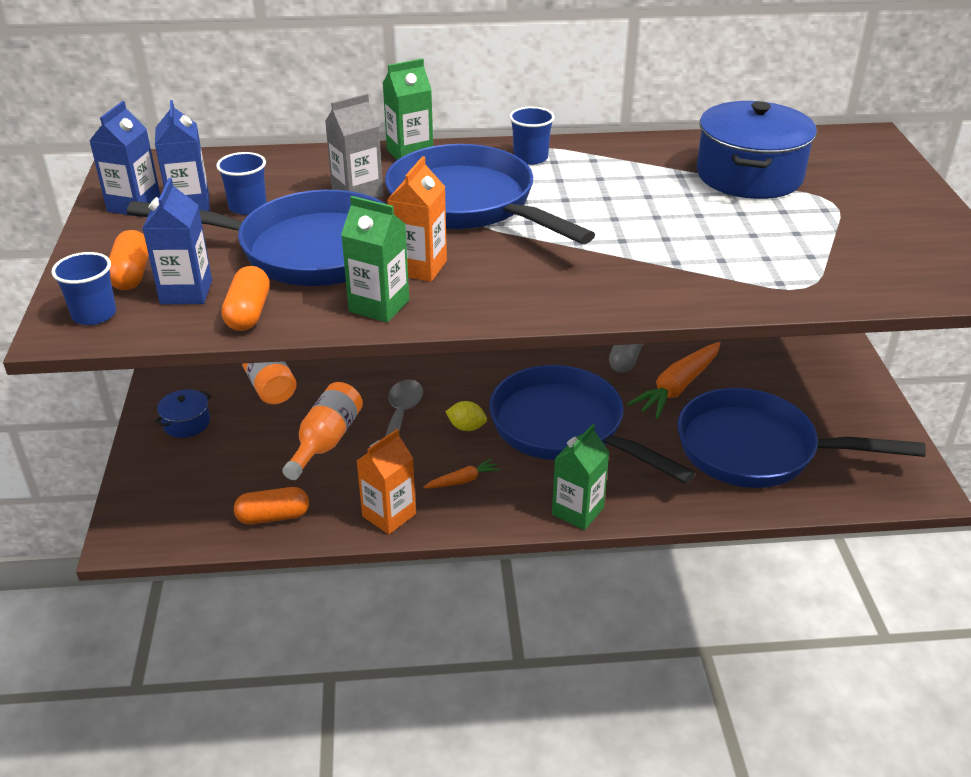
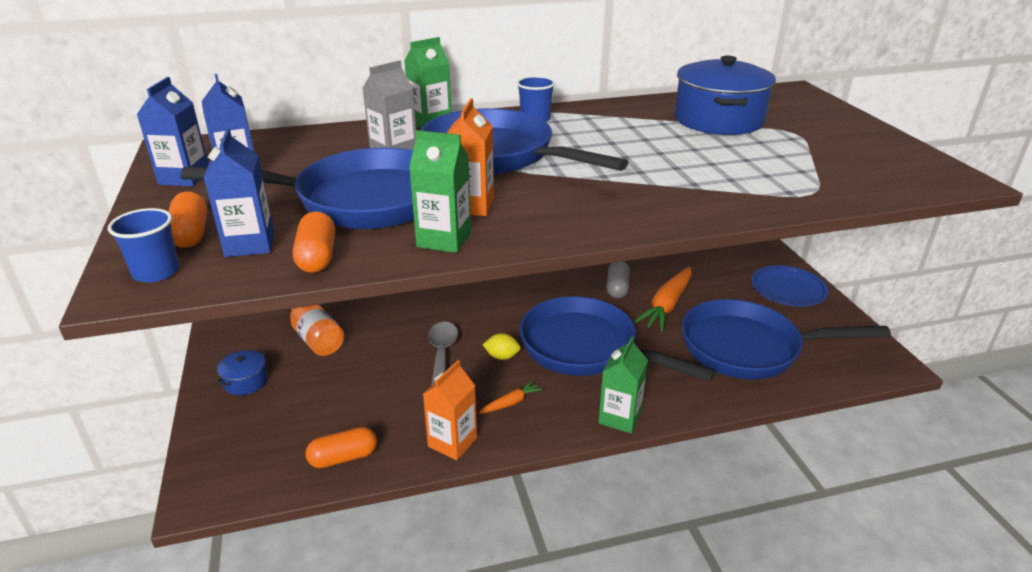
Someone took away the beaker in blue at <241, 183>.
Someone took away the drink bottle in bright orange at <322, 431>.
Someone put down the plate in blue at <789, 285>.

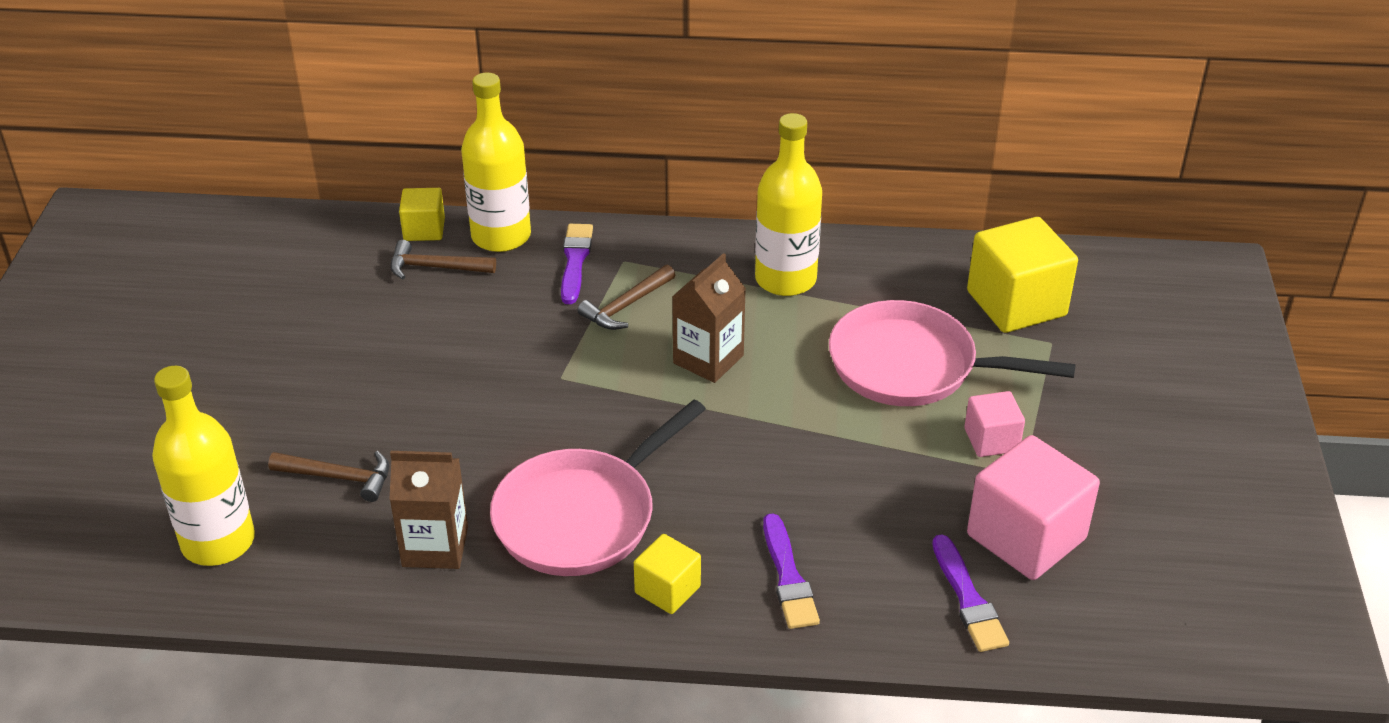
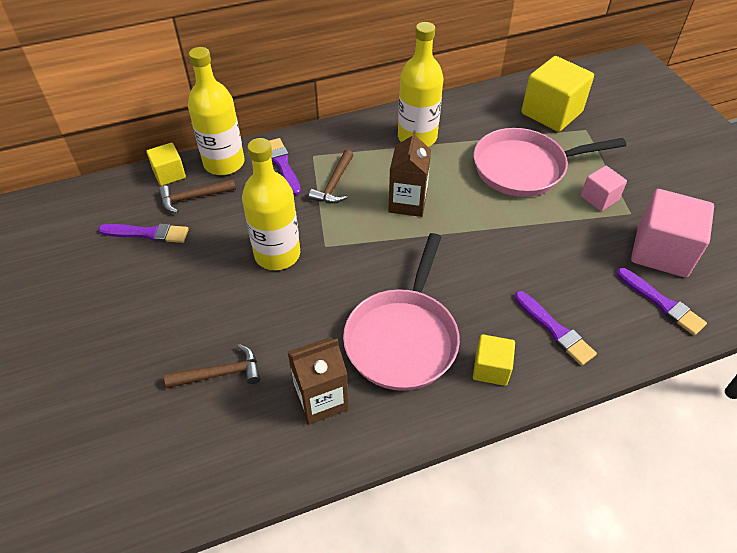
Someone put down the paintbrush in purple at <143, 233>.
Someone carried the drink bottle in golden from <203, 466> to <271, 204>.

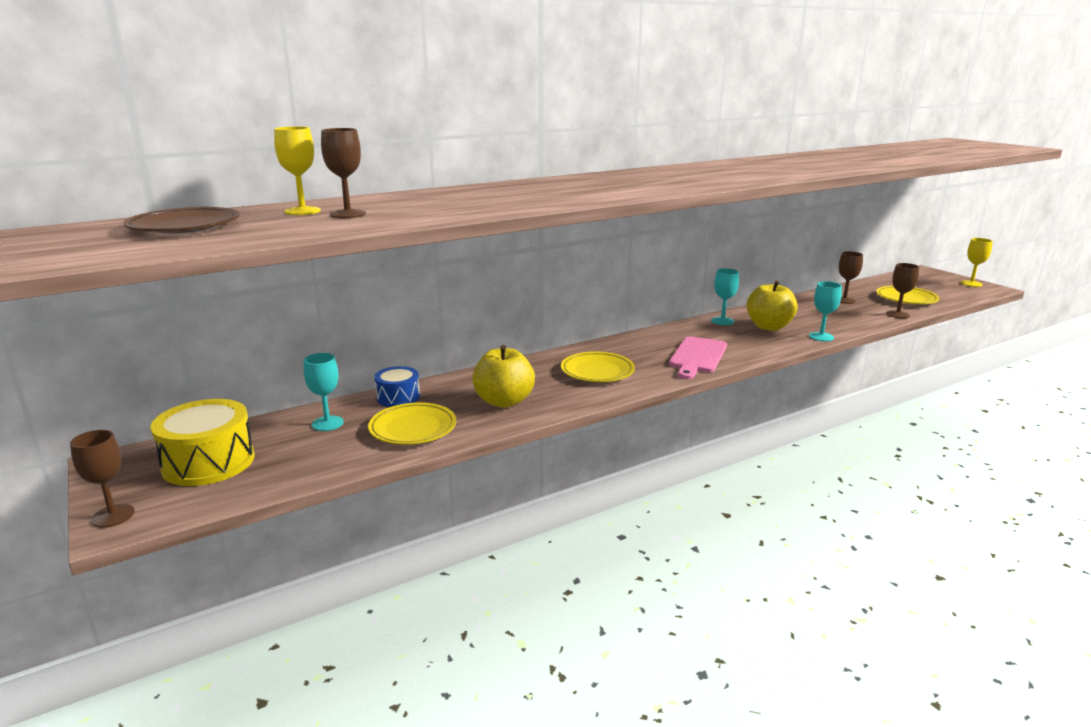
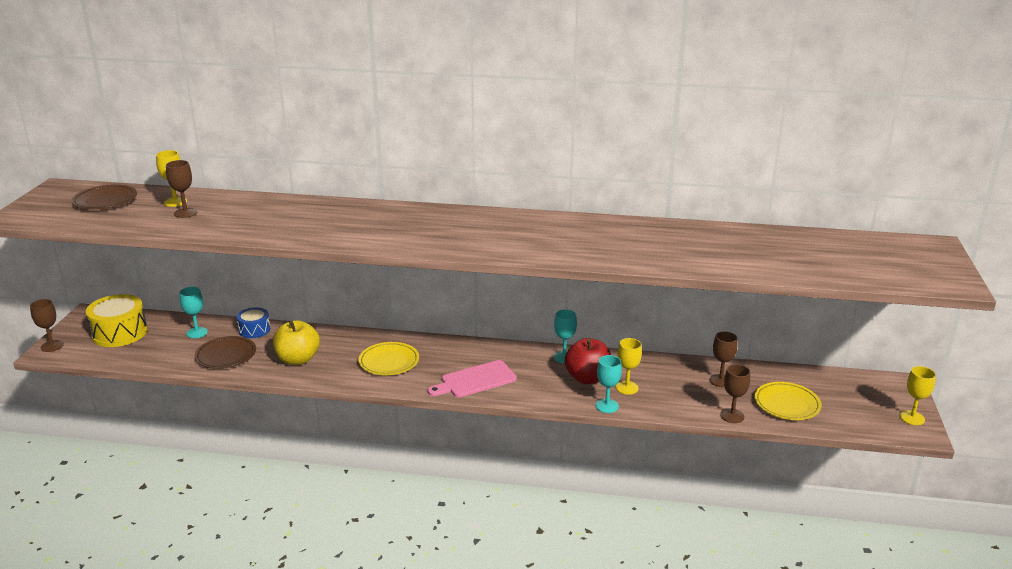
Someone put down the wine glass in golden at <629, 366>.
Someone repainted the plate in golden at <412, 423>, which became the plate in dark brown at <225, 352>.
Someone repainted the toy apple in golden at <772, 305>, which became the toy apple in crimson at <587, 361>.

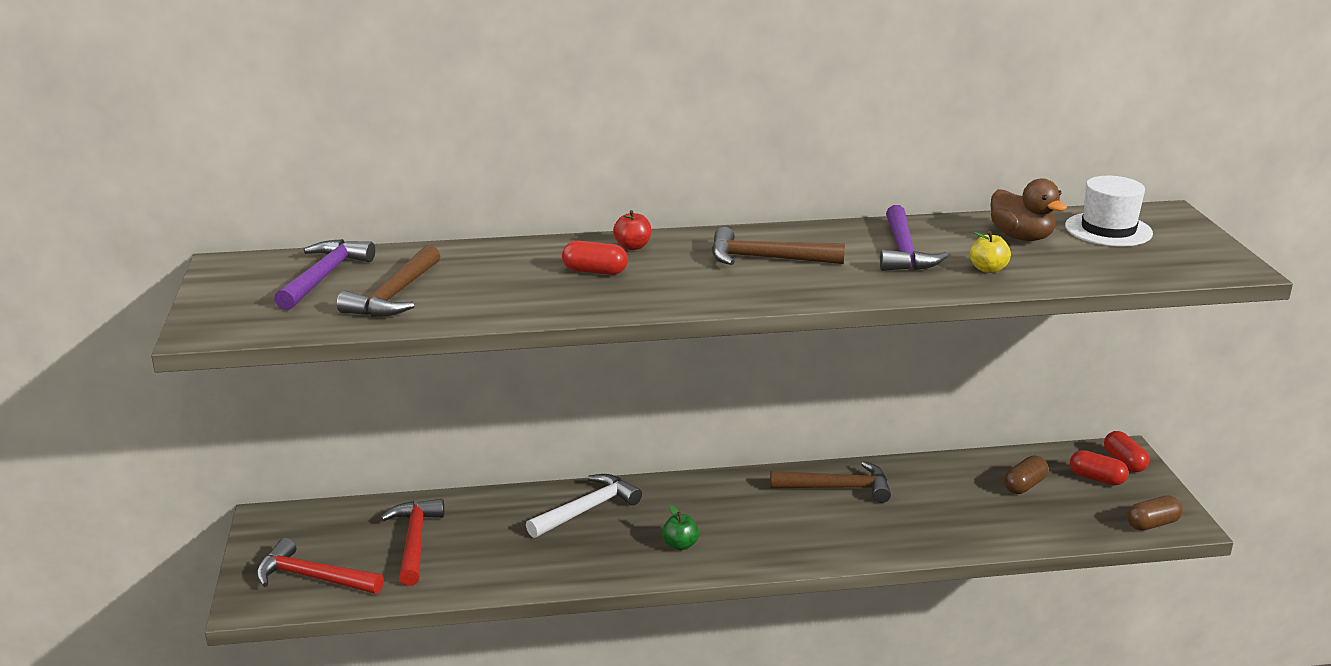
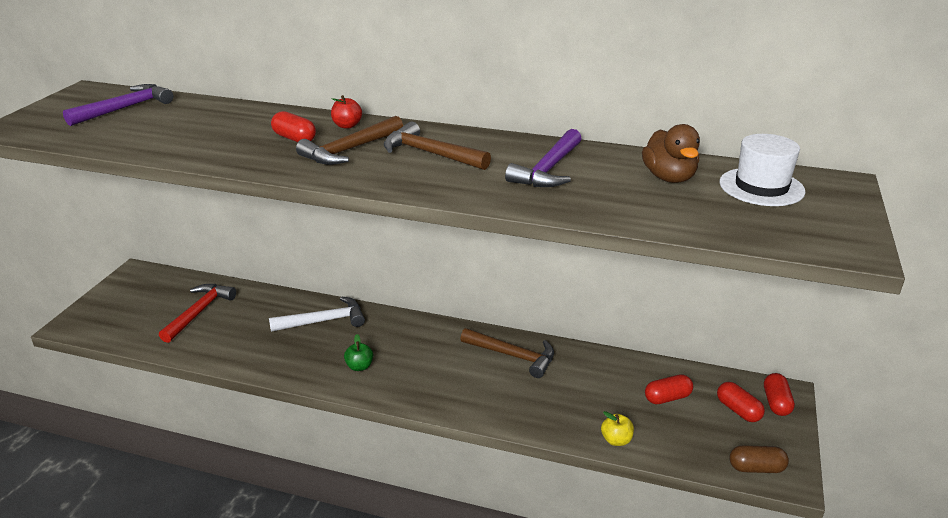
Someone took away the carpenter's hammer in crimson at <320, 566>.
Someone carried the carpenter's hammer in dark brown from <388, 281> to <349, 140>.
Someone carried the toy apple in golden from <990, 252> to <617, 428>.
Someone repainted the pill shape in dark brown at <1026, 475>, which became the pill shape in crimson at <669, 389>.

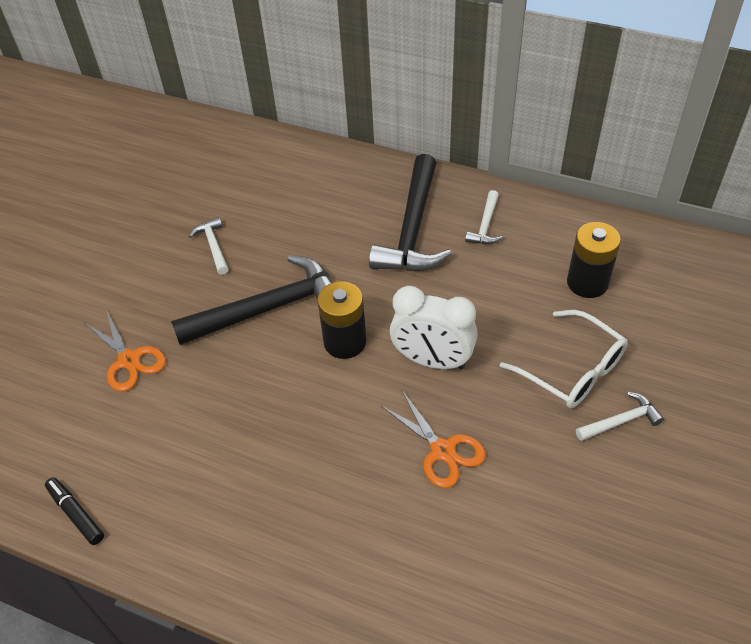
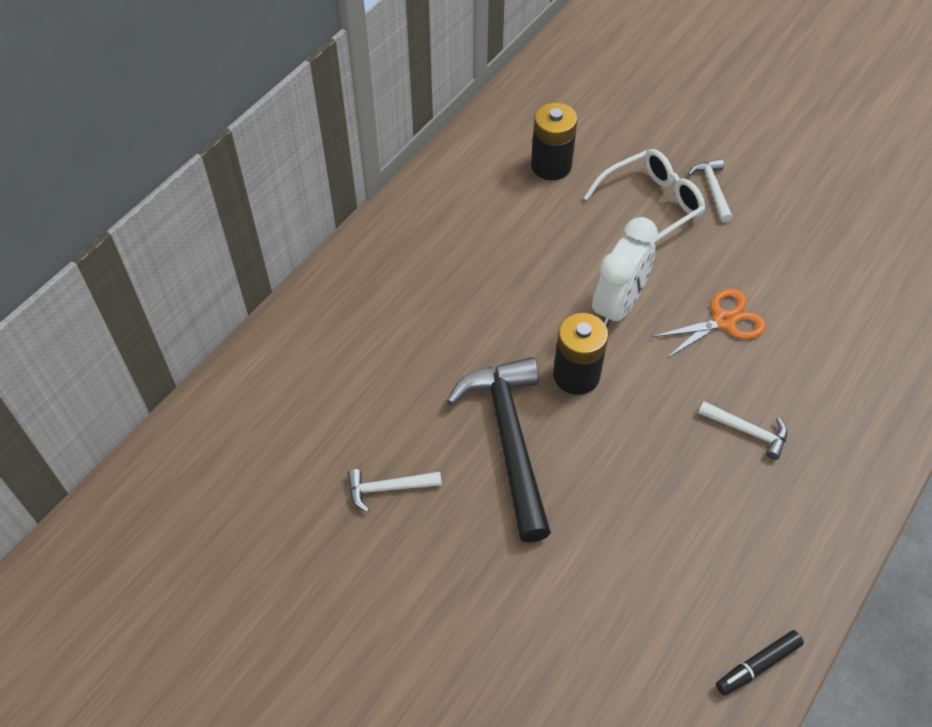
Someone took away the scissors in bright orange at <125, 351>.
Someone took away the carpenter's hammer in jet-black at <410, 212>.
Someone carried the carpenter's hammer in snow-white from <484, 217> to <742, 430>.

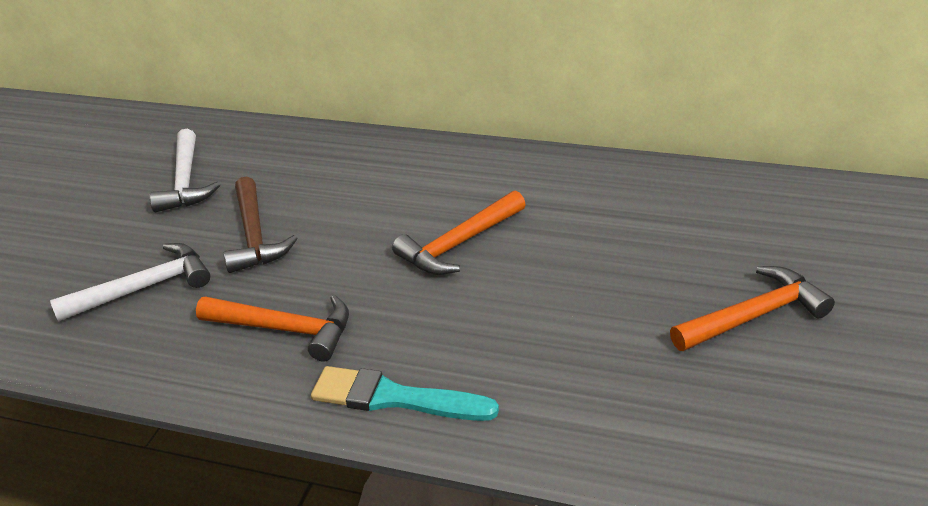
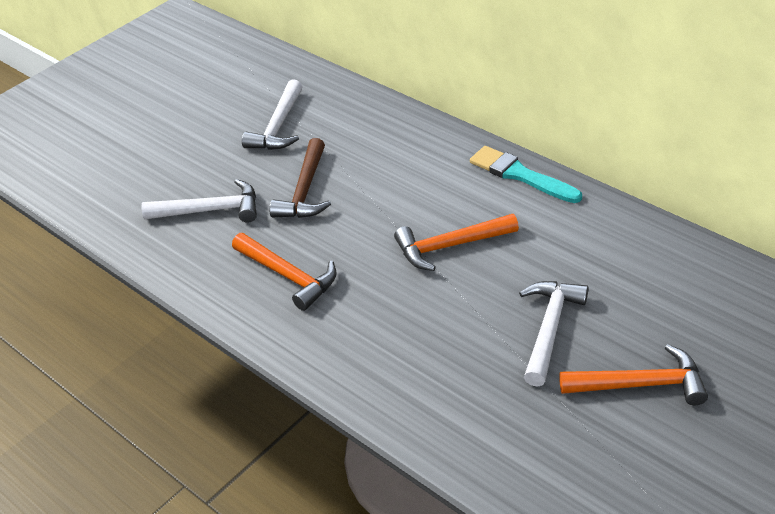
Someone put down the carpenter's hammer in snow-white at <553, 334>.
Someone carried the paintbrush in turquoise from <405, 393> to <526, 174>.

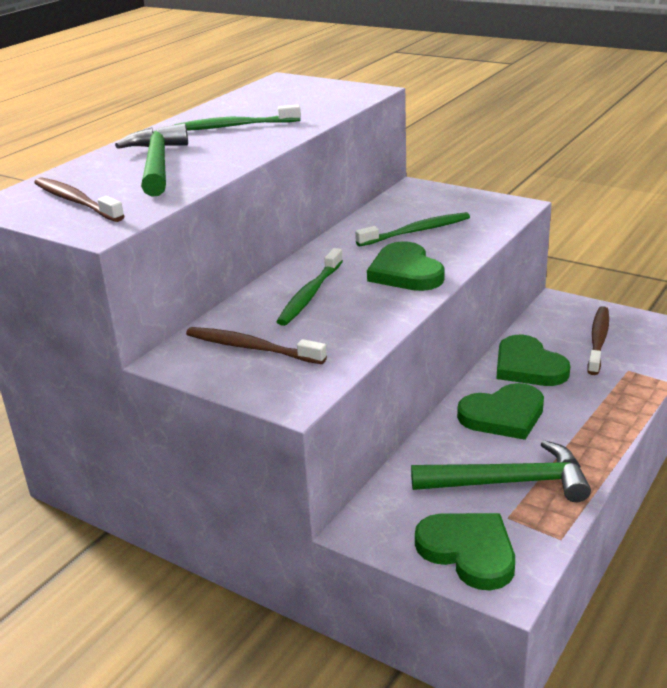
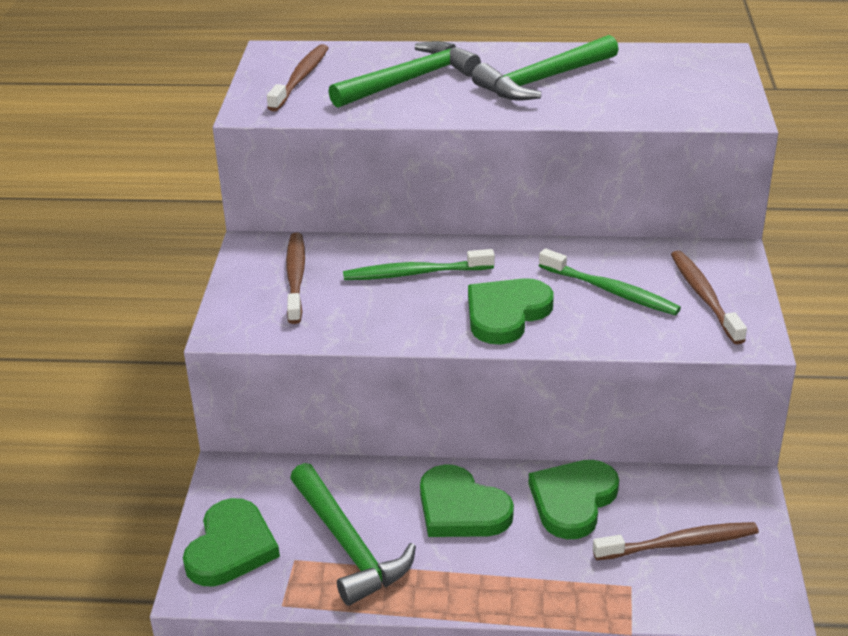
Someone put down the toothbrush in dark brown at <709, 297>.
Someone swapped the toothbrush in leaf-green at <237, 117> for the carpenter's hammer in leaf-green at <545, 67>.

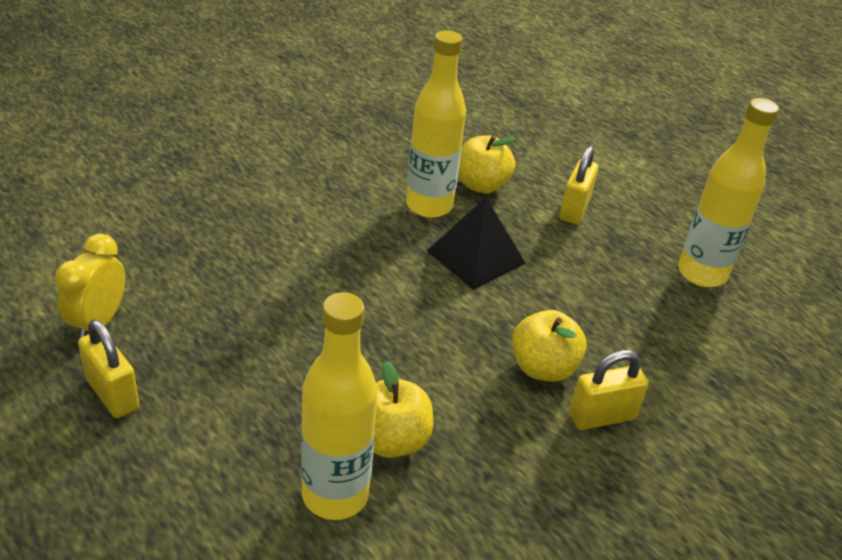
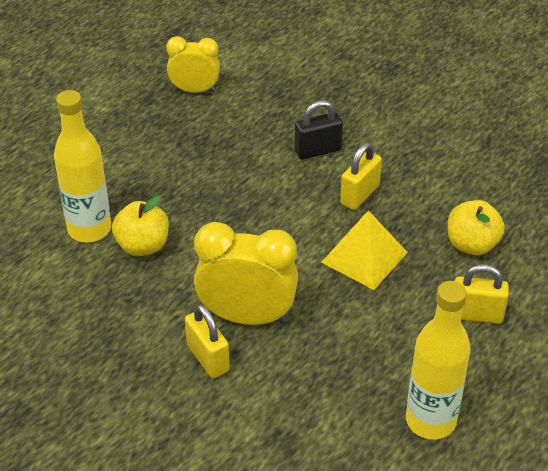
Someone took away the drink bottle in golden at <436, 124>.
Someone put down the small lock in jet-black at <318, 130>.
Someone carried the small lock in golden from <108, 368> to <361, 176>.
Someone swapped the toy apple in golden at <549, 346> for the alarm clock in golden at <246, 273>.
Someone repainted the pyramid shape in jet-black at <476, 243>, which became the pyramid shape in golden at <364, 250>.

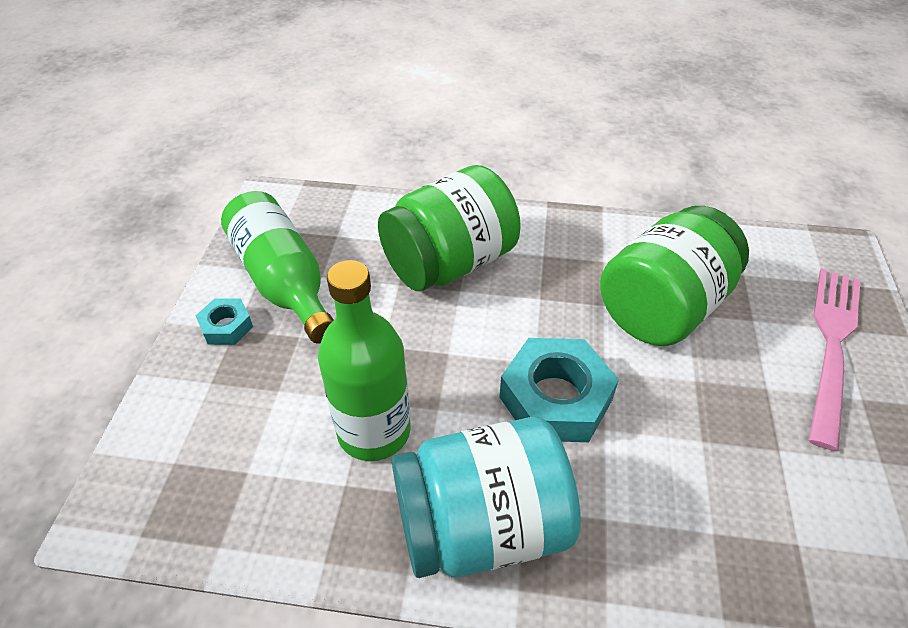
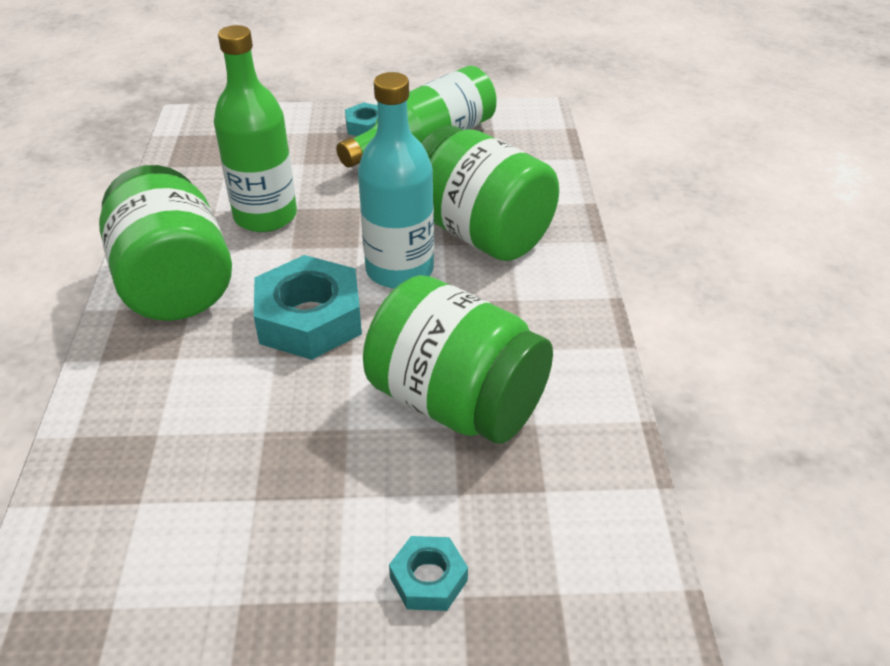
Someone put down the drink bottle in turquoise at <396, 180>.
Someone swapped the dinner fork in rosy at <835, 360> for the hex nut in turquoise at <428, 573>.
Someone repainted the jar in turquoise at <486, 497>, which became the jar in leaf-green at <165, 243>.

